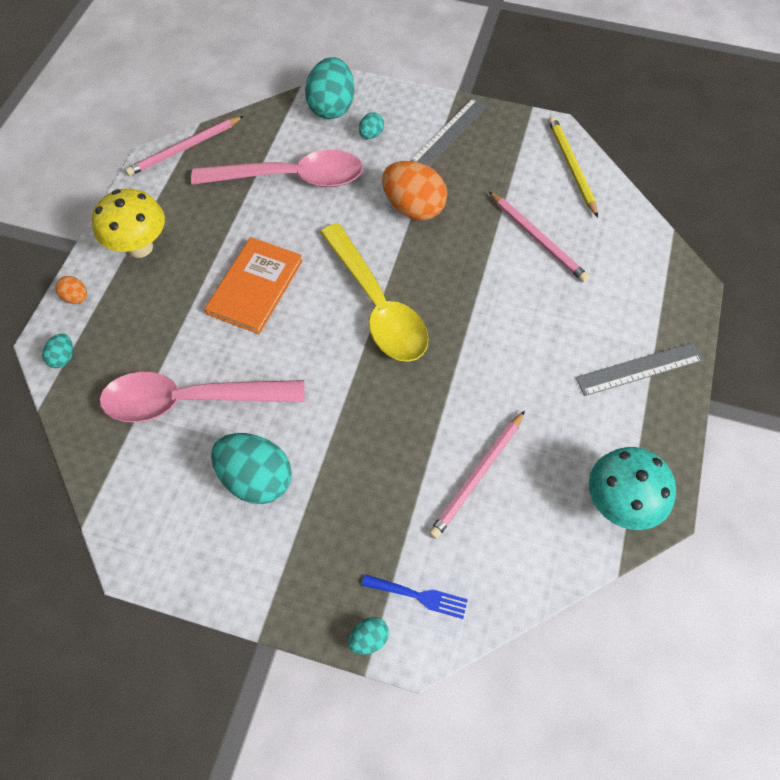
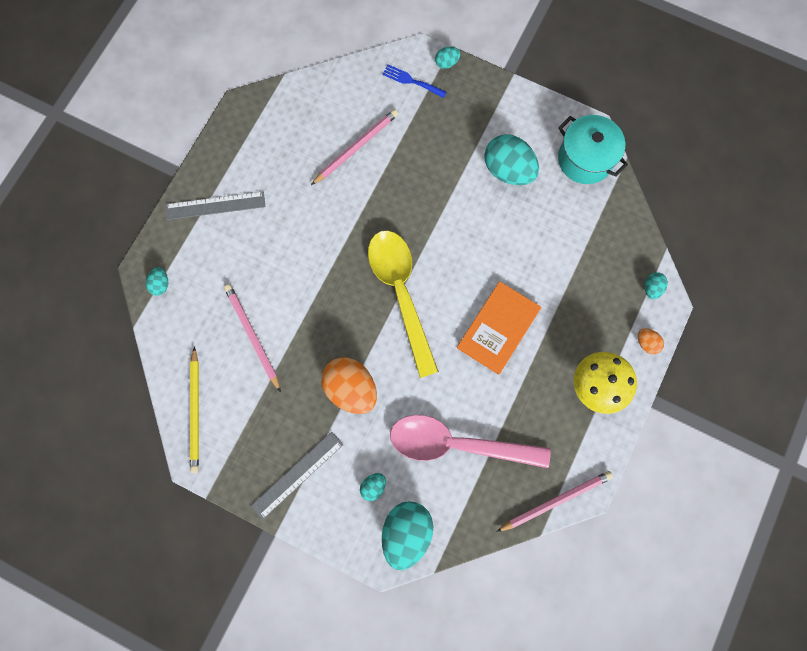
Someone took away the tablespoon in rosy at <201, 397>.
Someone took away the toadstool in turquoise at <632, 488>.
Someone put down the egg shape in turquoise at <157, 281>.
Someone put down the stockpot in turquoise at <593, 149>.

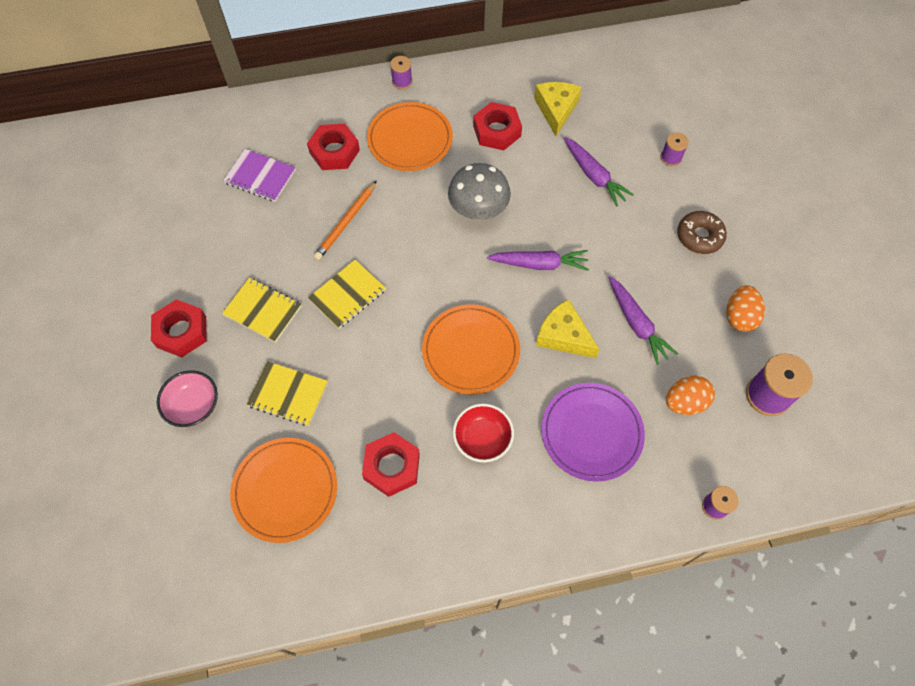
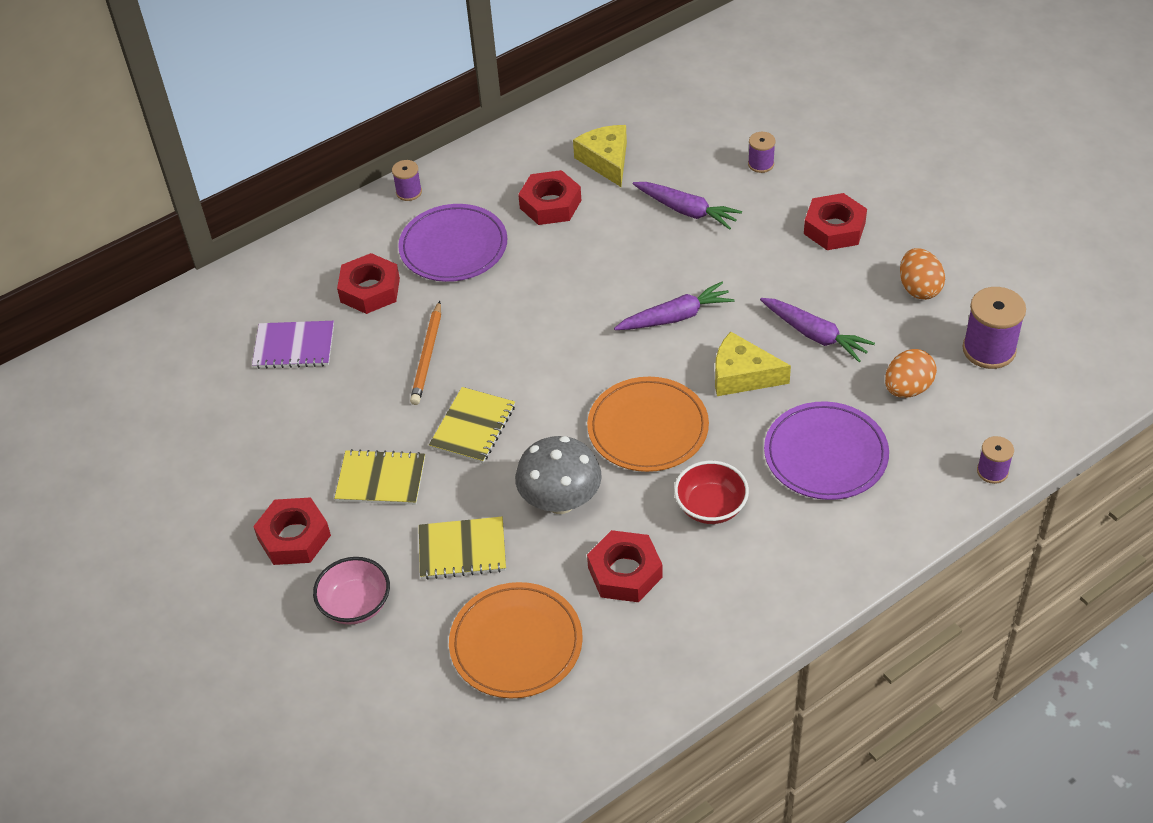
Someone carried the toadstool in ash-grey from <479, 191> to <558, 475>.
Someone swapped the glazed donut in dark brown at <702, 232> for the hex nut in crimson at <835, 221>.
Someone repainted the plate in bright orange at <410, 136>, which became the plate in purple at <452, 243>.

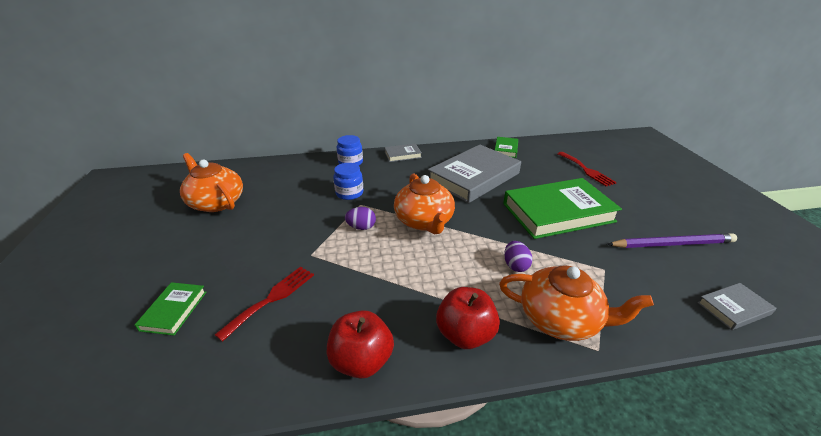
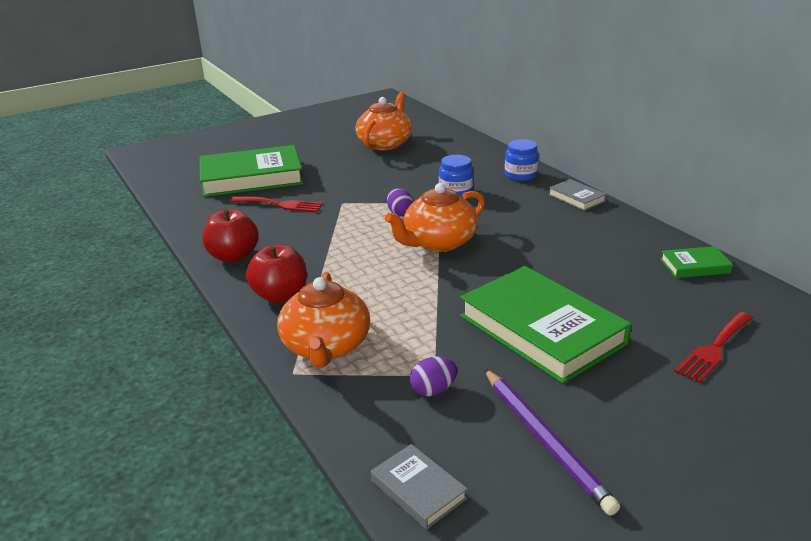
Someone took away the book in ash-grey at <474, 174>.
Someone carried the egg shape in purple from <518, 256> to <433, 376>.
Someone scaled the book in leaf-green at <170, 309> by 2.21.

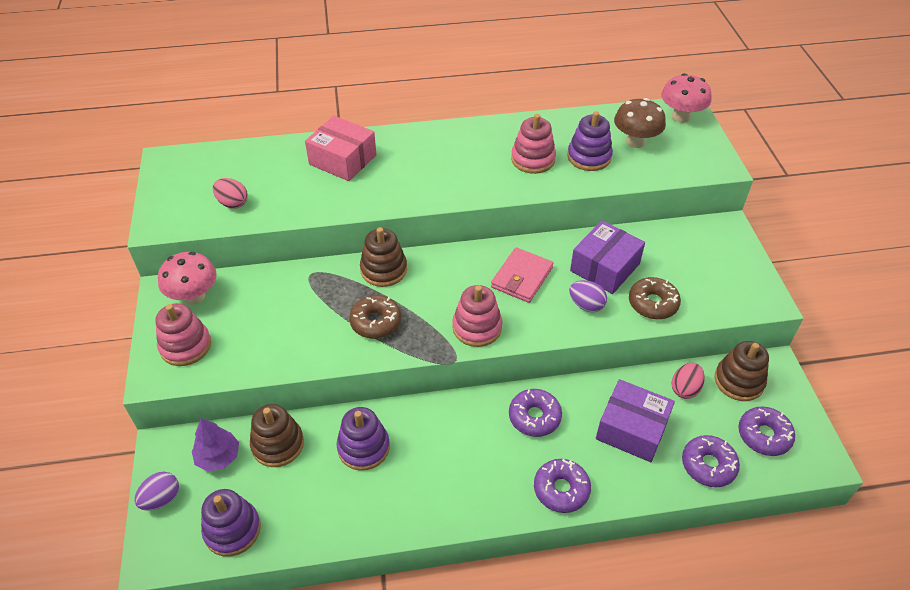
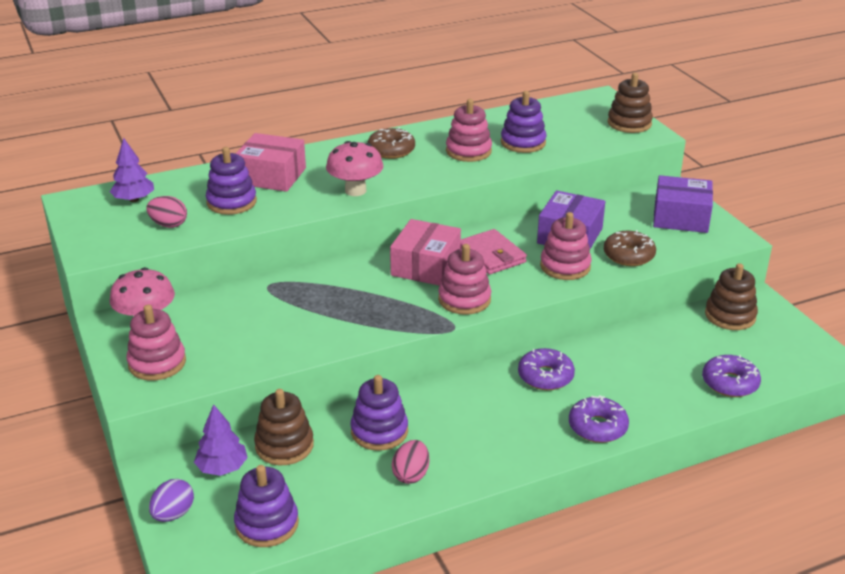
Someone took away the toadstool in dark brown at <640, 123>.
Someone took away the glazed donut in purple at <766, 431>.
Someone put down the tree in purple at <132, 170>.
Someone put down the ring stacker in purple at <231, 181>.
Someone put down the parcel in rosy at <425, 252>.
Someone carried the glazed donut in dark brown from <375, 317> to <391, 143>.
Someone carried the ring stacker in dark brown from <383, 257> to <630, 103>.
Someone carried the parcel in purple from <635, 420> to <683, 204>.
Someone carried the toadstool in rosy from <686, 98> to <355, 168>.
Someone carried the egg shape in rosy from <688, 381> to <410, 462>.
Someone swapped the egg shape in purple at <588, 296> for the ring stacker in rosy at <566, 246>.
Someone rotated the card wallet in rosy at <522, 275> by 45 degrees counterclockwise.

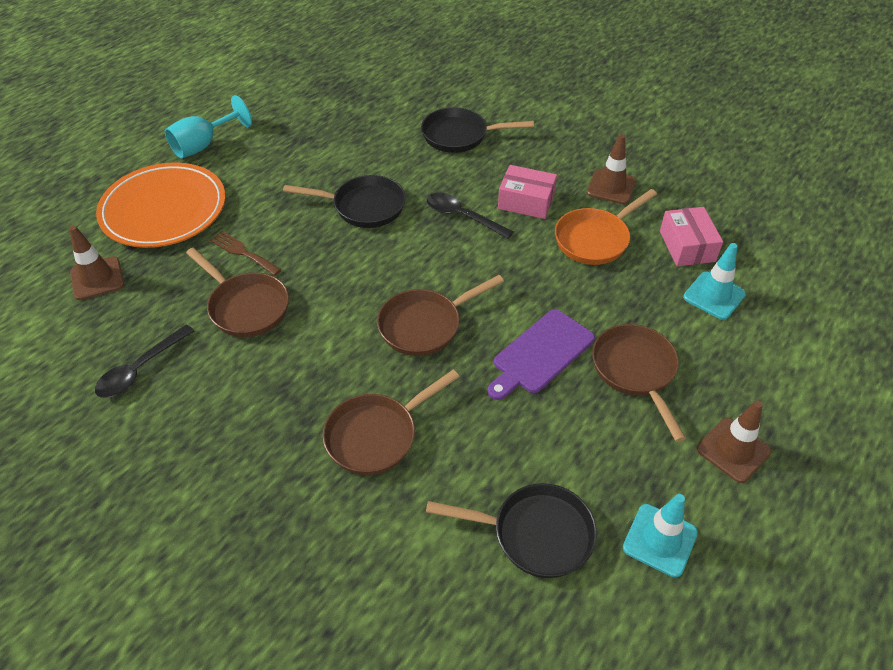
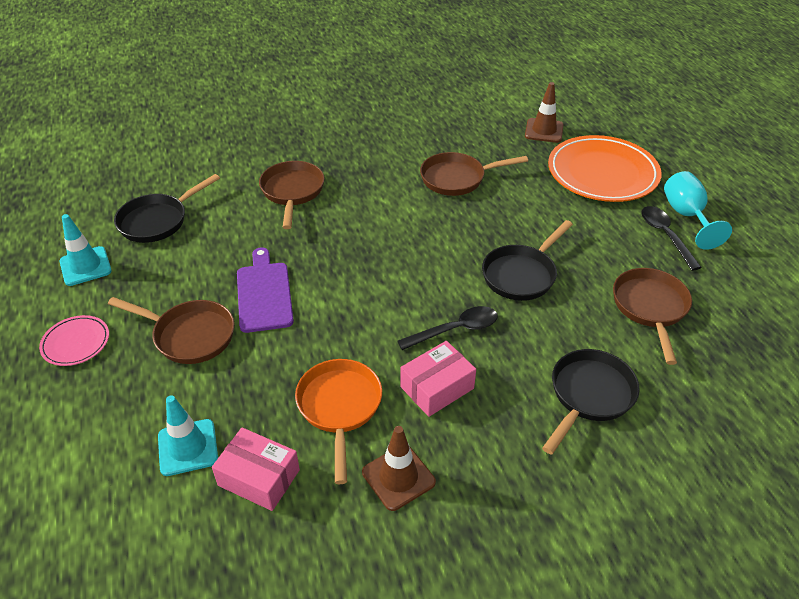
Someone took away the dinner fork in dark brown at <246, 253>.
Someone carried the tablespoon in jet-black from <144, 361> to <671, 238>.
Someone carried the skillet in dark brown from <440, 315> to <652, 316>.
Someone swapped the traffic cone in dark brown at <734, 441> for the plate in rosy at <74, 340>.

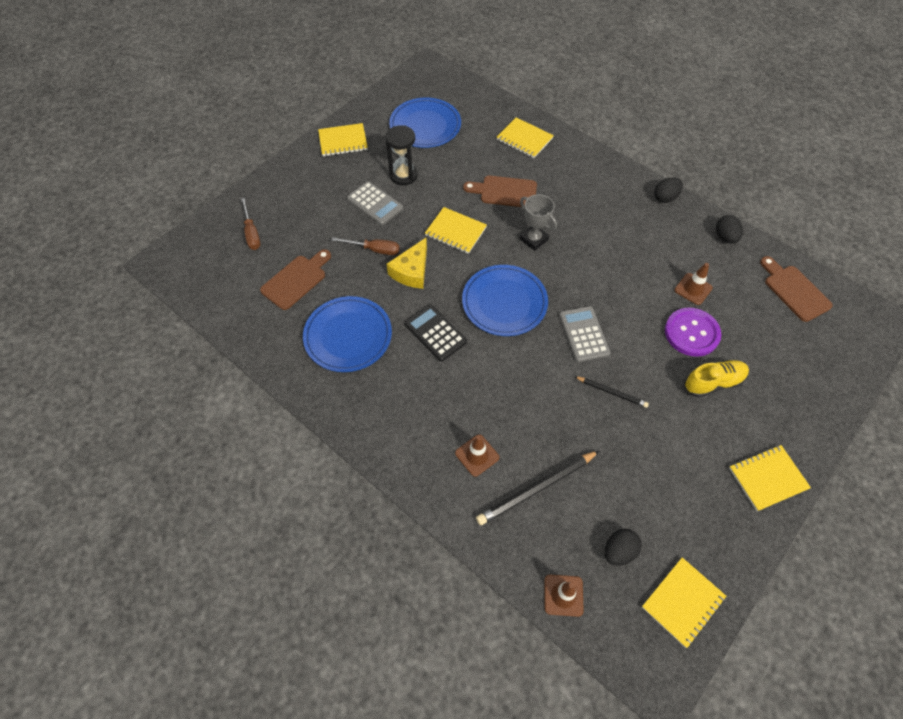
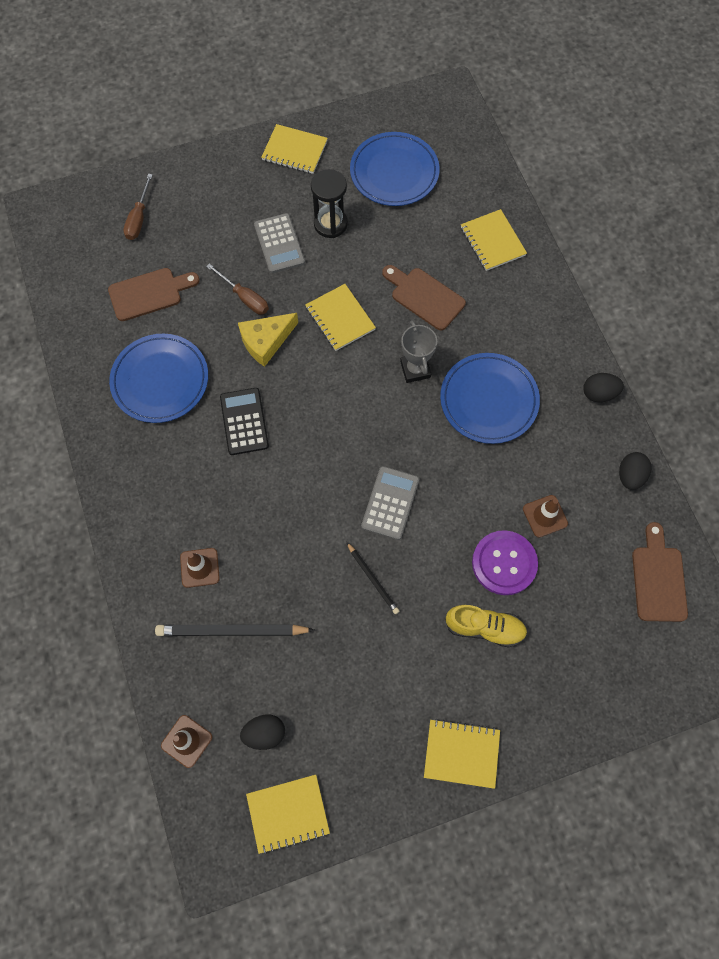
Someone carried the plate in blue from <505, 300> to <490, 398>.

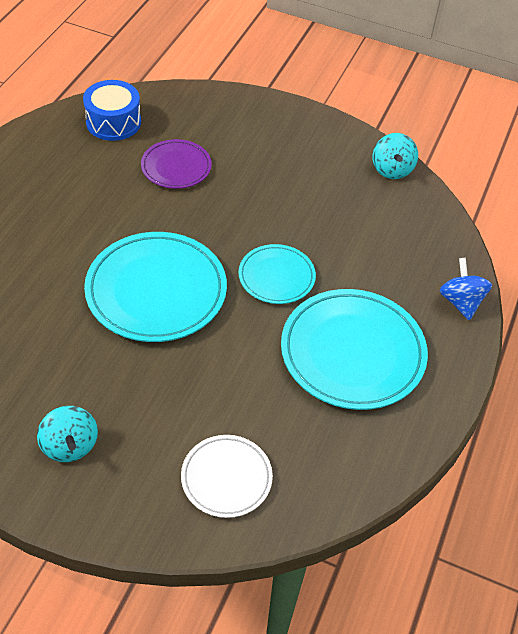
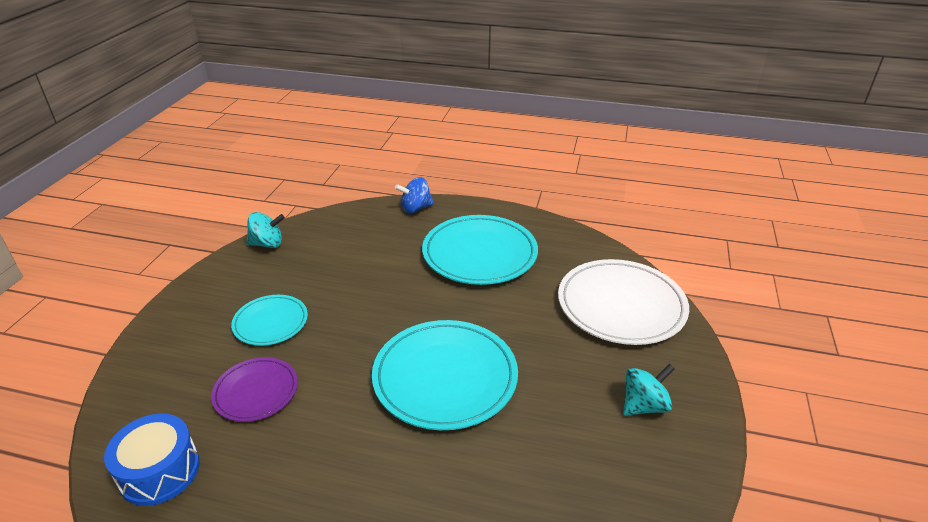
Someone carried the plate in turquoise from <277, 274> to <269, 320>.
Someone scaled the plate in snow-white at <227, 476> by 1.78.

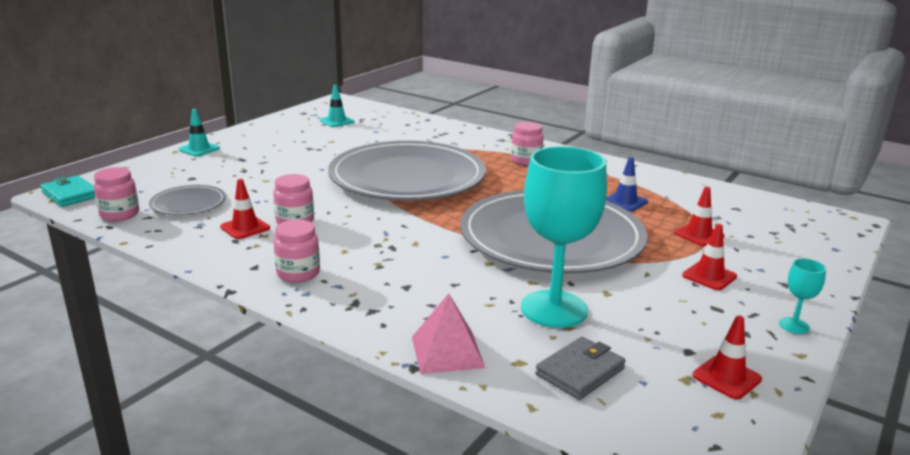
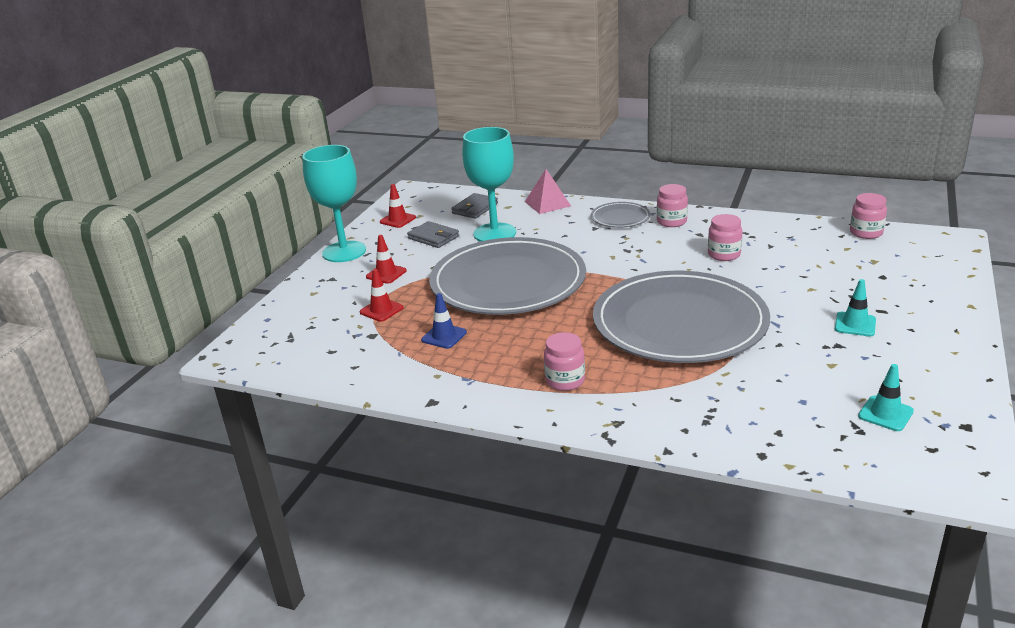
Someone took away the card wallet in turquoise at <67, 191>.
Someone took away the traffic cone in crimson at <245, 209>.
Someone put down the card wallet in ash-grey at <433, 234>.
Someone carried the plate in ash-grey from <187, 200> to <620, 215>.
Someone carried the traffic cone in turquoise from <199, 132> to <855, 308>.
Someone scaled the wine glass in turquoise at <802, 296> by 2.39.

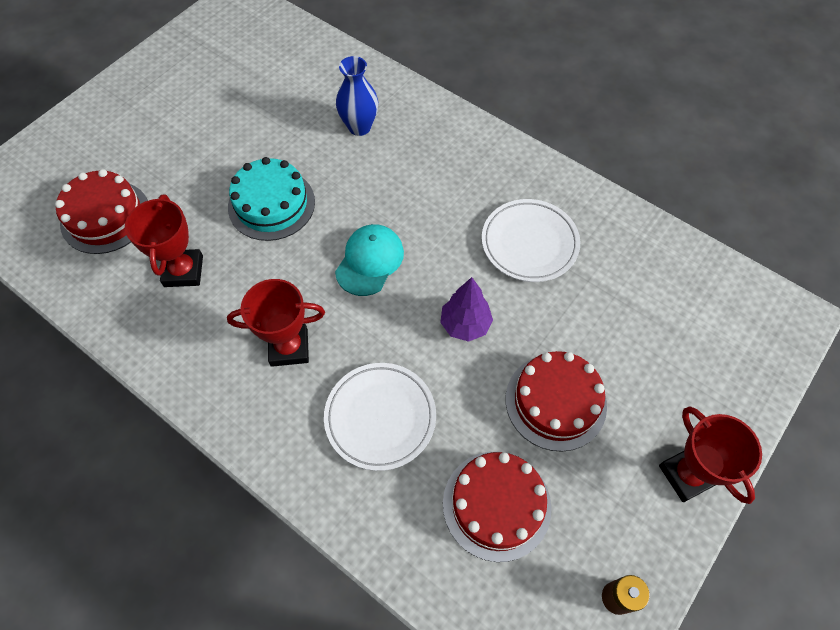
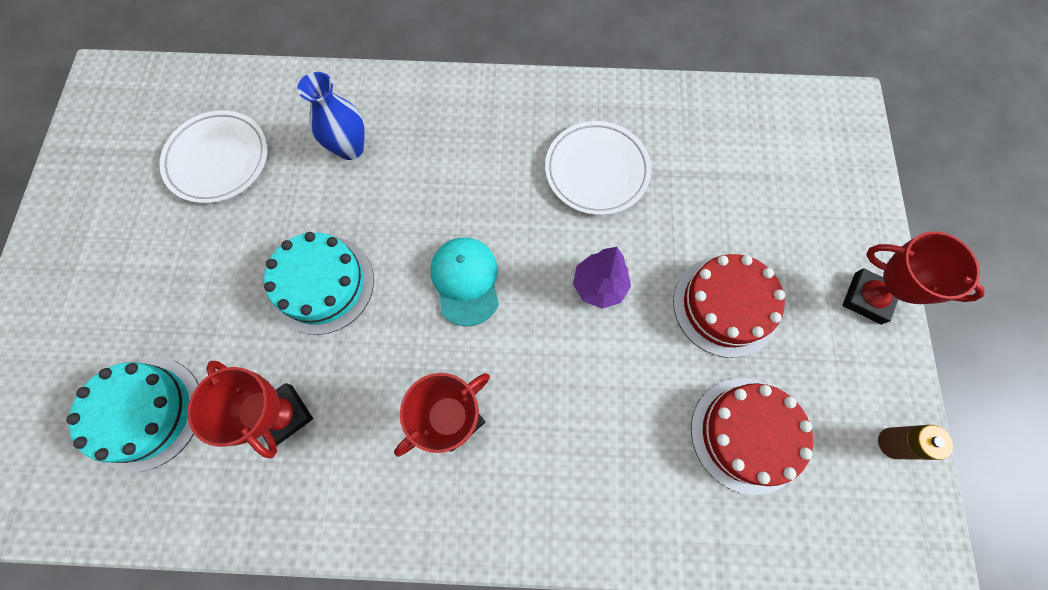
Someone carried the plate in snow-white from <380, 417> to <213, 156>.
Someone repainted the cake in crimson at <101, 211>, which became the cake in turquoise at <132, 415>.

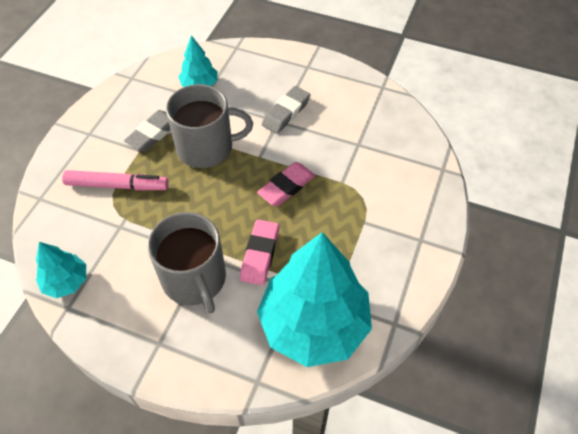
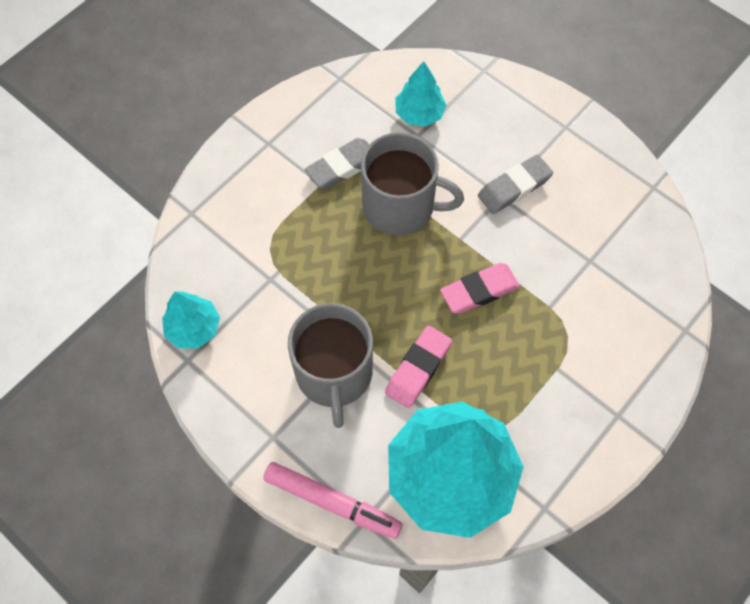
Someone carried the marker in rosy from <115, 180> to <333, 500>.

